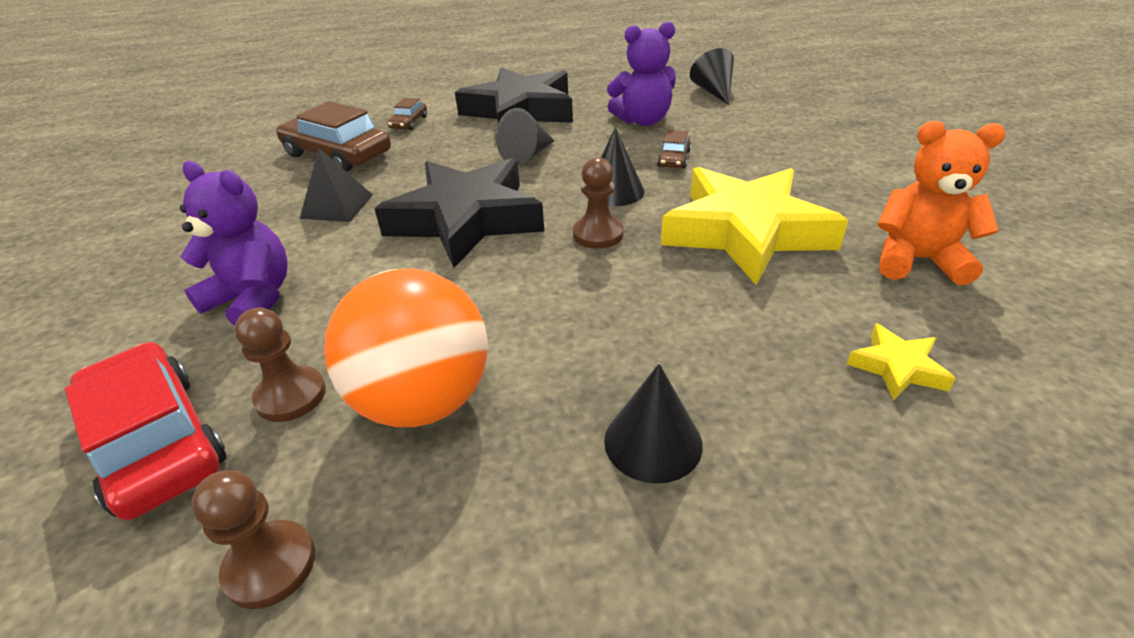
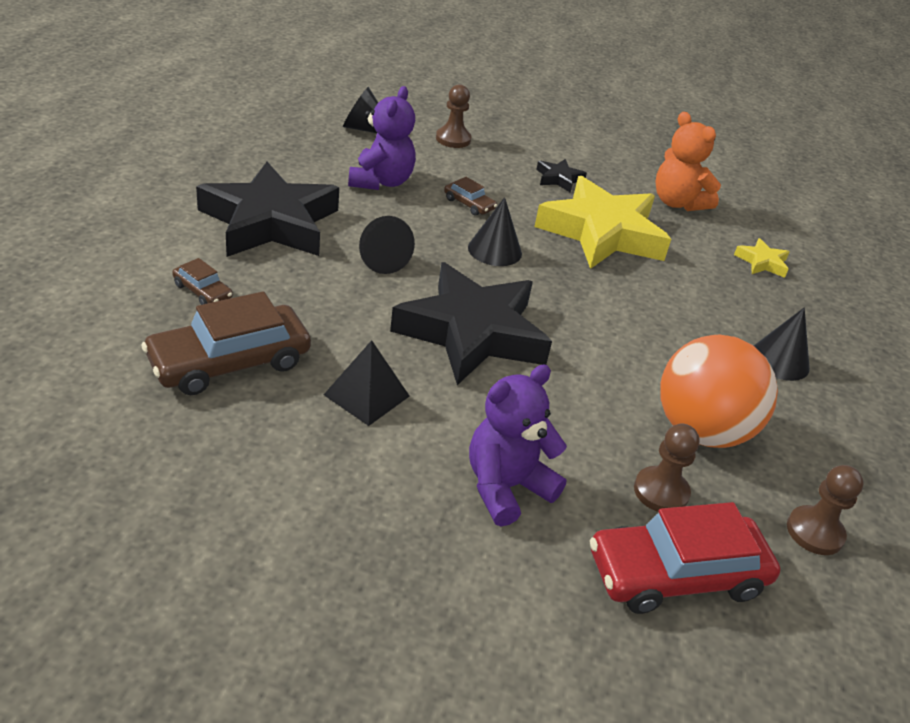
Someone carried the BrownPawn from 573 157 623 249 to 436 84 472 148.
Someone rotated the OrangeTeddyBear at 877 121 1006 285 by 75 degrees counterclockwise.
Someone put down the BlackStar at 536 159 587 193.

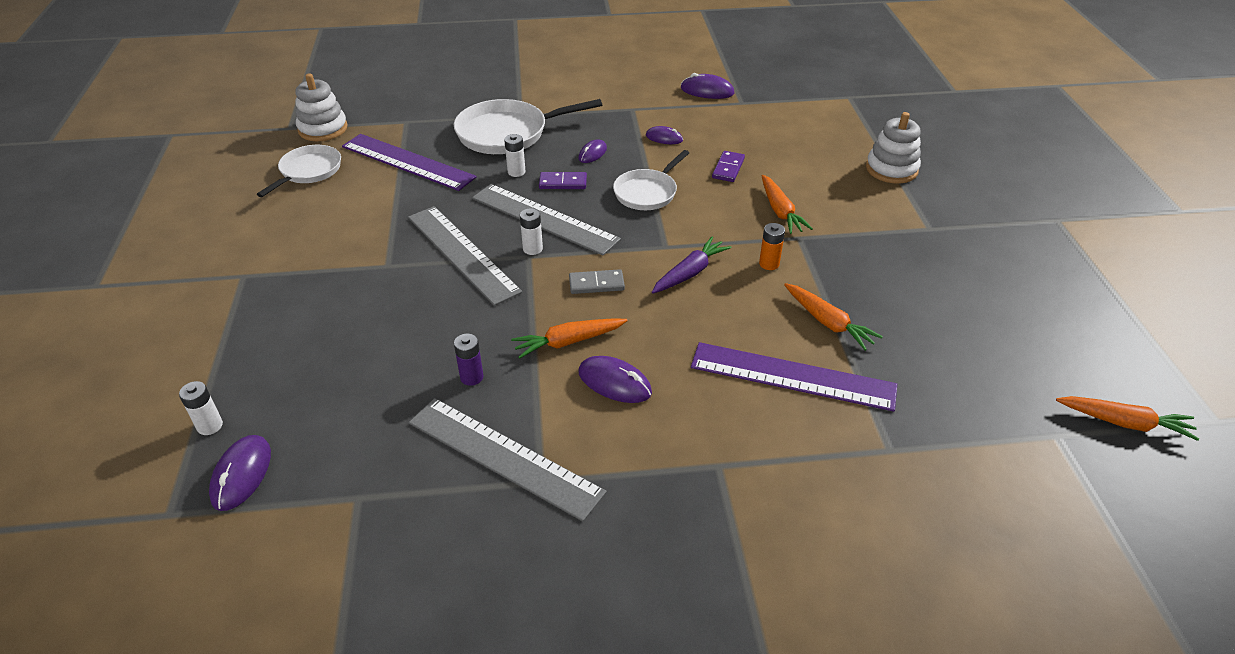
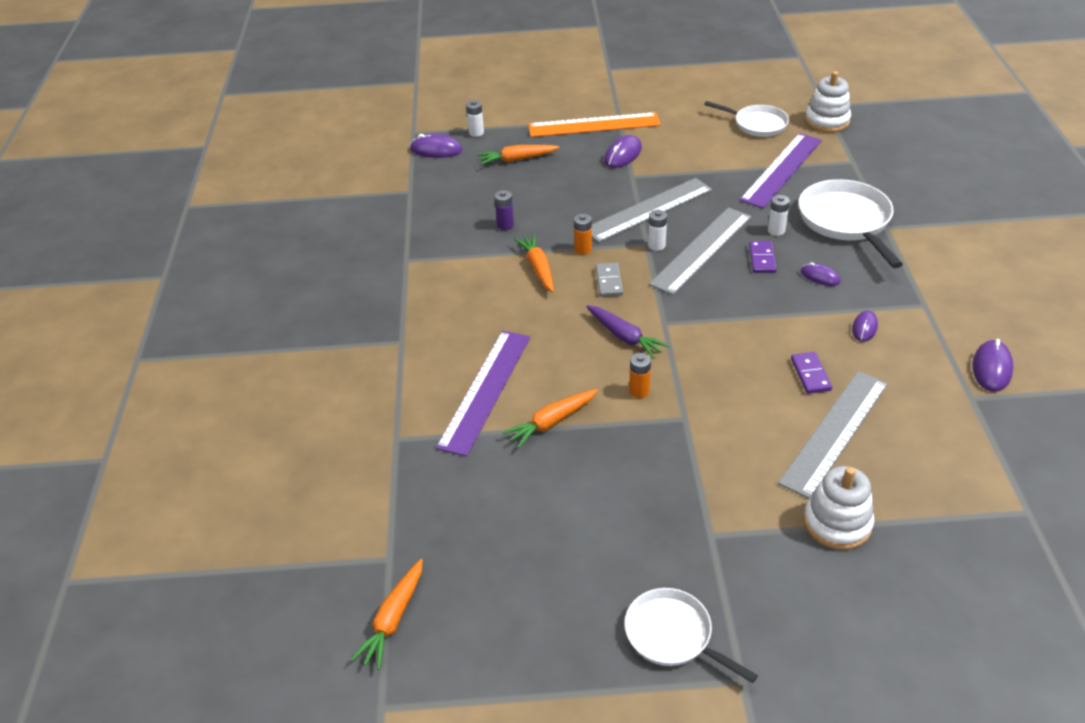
Someone carried the GreyRuler from 409 398 607 522 to 778 371 888 499.
Someone carried the PurpleMouse from 578 356 652 403 to 604 135 642 168.
Someone carried the WhitePan from 613 150 689 210 to 624 588 758 683.
Someone rotated the PurpleDomino at 712 151 745 182 by 60 degrees clockwise.
Someone carried the OrangeCarrot from 761 175 813 234 to 477 145 560 165.
Someone put down the OrangeRuler at 528 112 660 137.
Someone put down the OrangeBattery at 574 214 592 255.

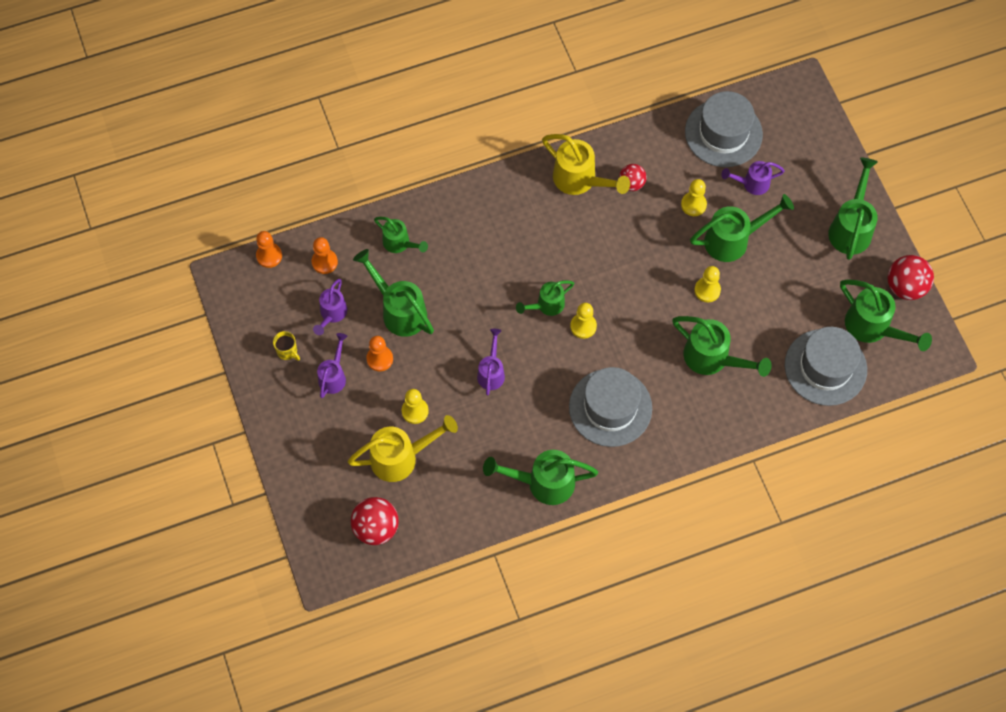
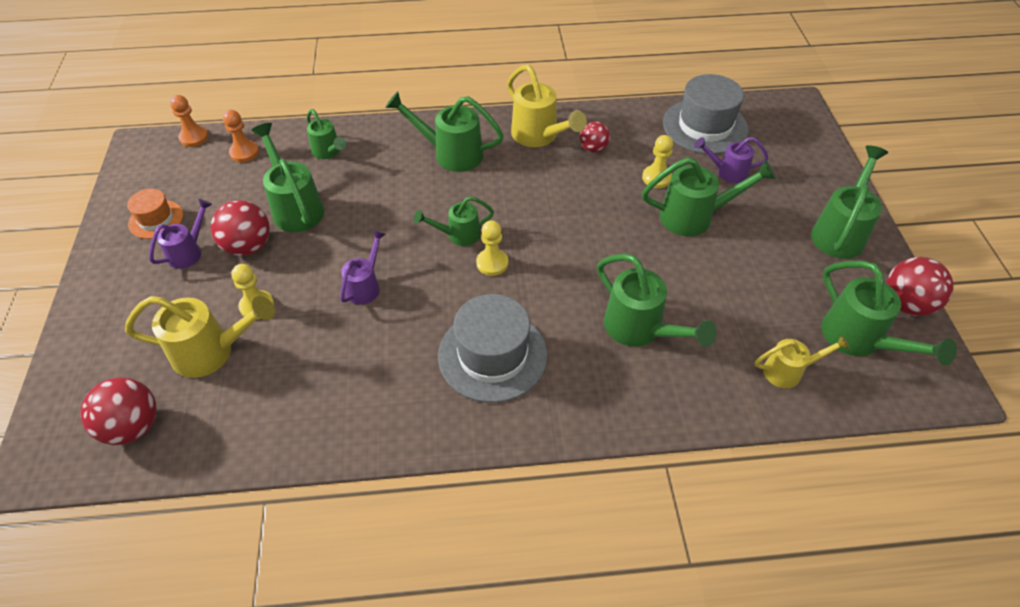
Someone swapped the YellowMug at 273 331 300 361 for the OrangeHat at 127 189 183 239.
Someone took away the PurpleWateringCan at 313 279 347 335.
Someone swapped the OrangePawn at 366 336 393 371 for the RedBall at 211 200 270 256.
Someone carried the GreenWateringCan from 483 450 598 505 to 385 91 504 172.
Someone took away the YellowPawn at 694 266 721 302.
Someone swapped the GreyHat at 785 327 867 406 for the YellowWateringCan at 755 334 850 388.

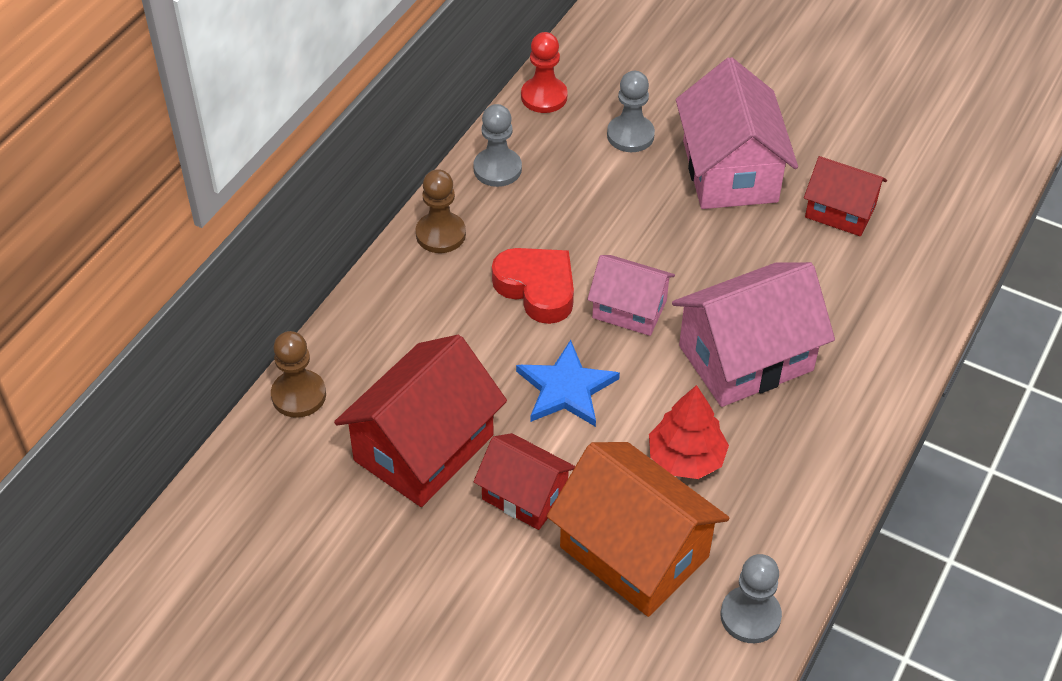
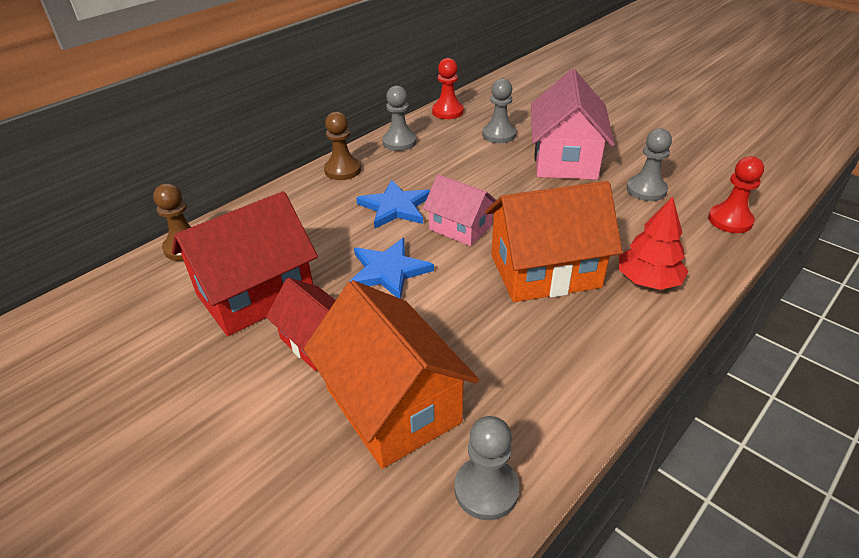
Someone swapped the RedHeart at 492 248 574 324 for the BlueStar at 356 180 430 228.
Someone carried the RedTree from 649 385 729 479 to 619 196 688 290.
Someone repainted the PinkHouse at 672 262 835 407, which became the OrangeHouse at 485 181 622 302.
Someone swapped the RedHouse at 804 156 887 236 for the GreyPawn at 627 128 672 201.
Someone put down the RedPawn at 708 156 764 233.

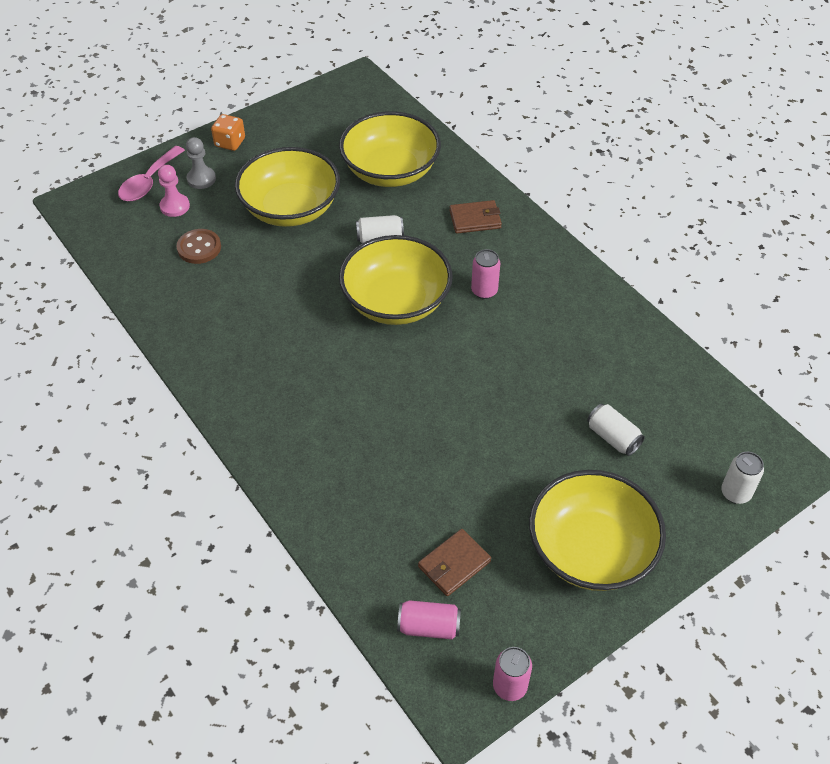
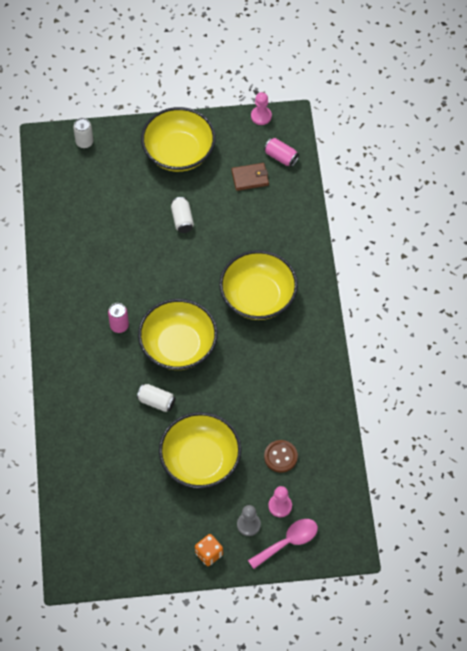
Someone carried the YellowBowl from 339 111 441 187 to 219 250 298 320.
Someone took away the BrownWallet at 449 200 502 234.
Someone swapped the PinkCan at 493 647 532 701 for the PinkPawn at 251 92 272 125.
Someone carried the WhiteCan from 587 404 645 456 to 171 197 194 233.

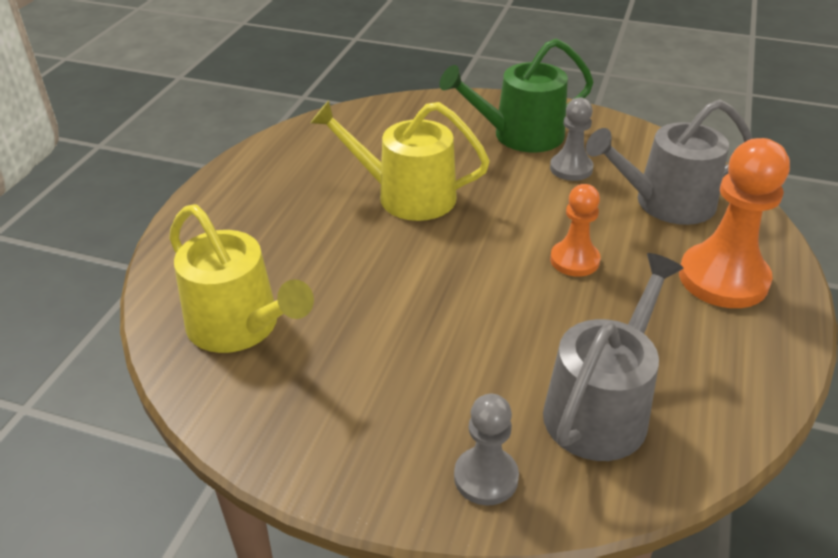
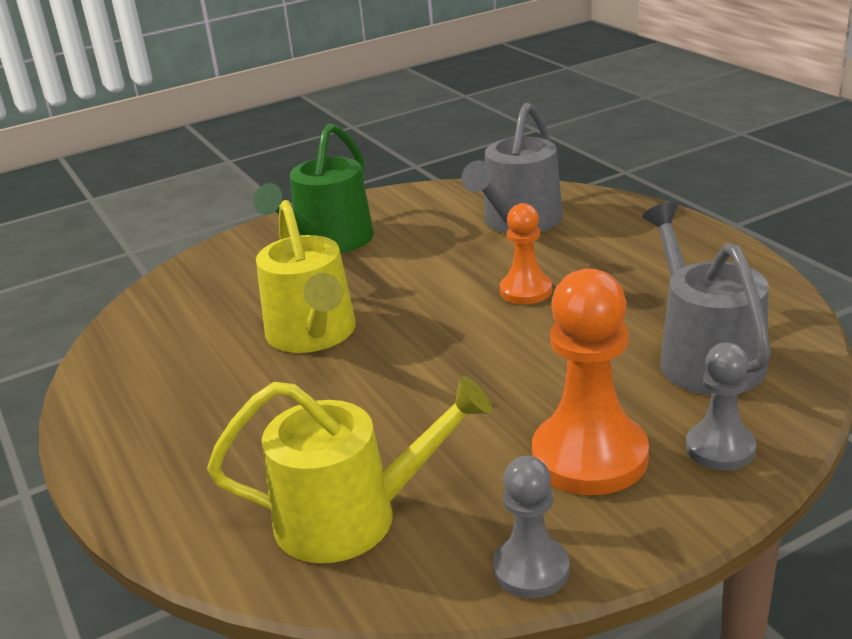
Someone rotated the YellowWateringCan at 310 100 490 221 by 75 degrees counterclockwise.
Someone carried the GreyPawn from 550 97 594 181 to 493 456 570 598.
Someone carried the OrangePawn from 679 138 790 308 to 532 268 649 495.

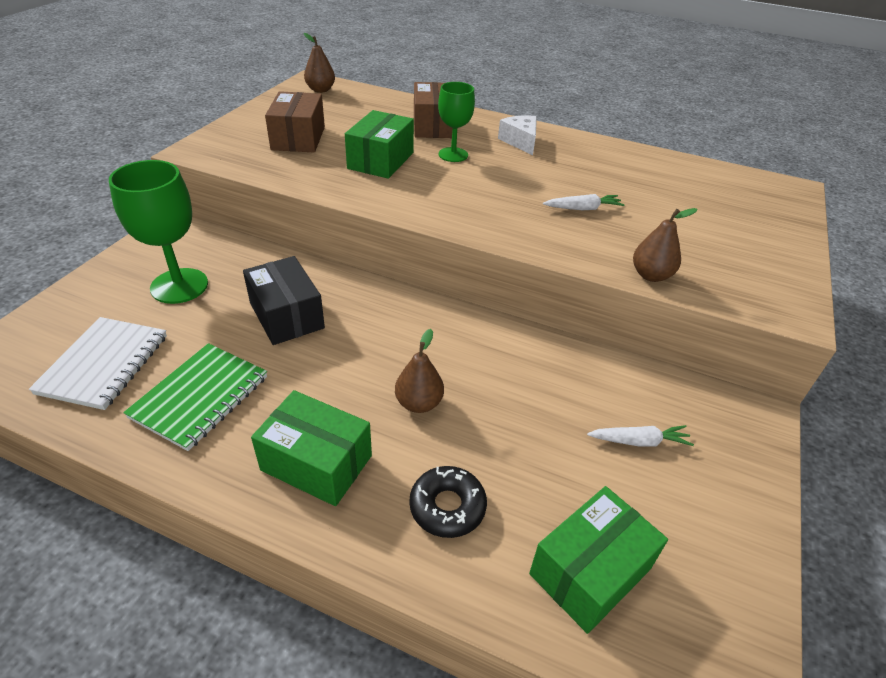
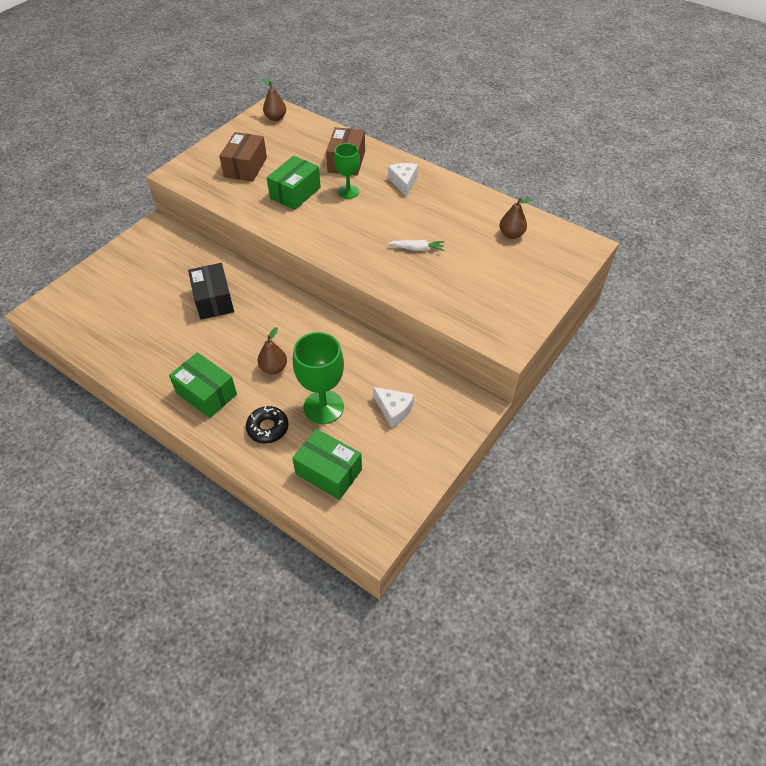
Someone took away the WhiteNotebook at 29 317 167 410.
Someone carried the GreenGoblet from 109 160 208 304 to 293 332 344 424.
Someone took away the GreenNotebook at 123 343 267 451.
Someone rotated the GreenBox at 529 486 668 634 by 60 degrees clockwise.
Someone swapped the WhiteCarrot at 587 425 694 447 for the WhiteCheese at 373 387 414 427.
Someone carried the BrownPear from 633 208 698 282 to 499 198 532 239.

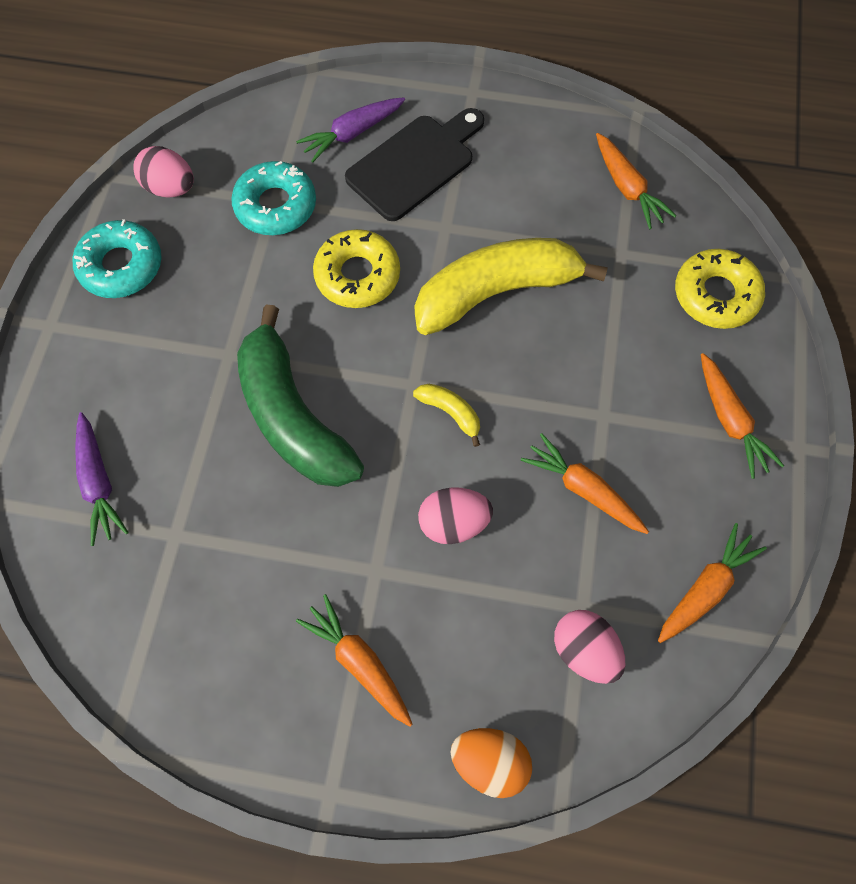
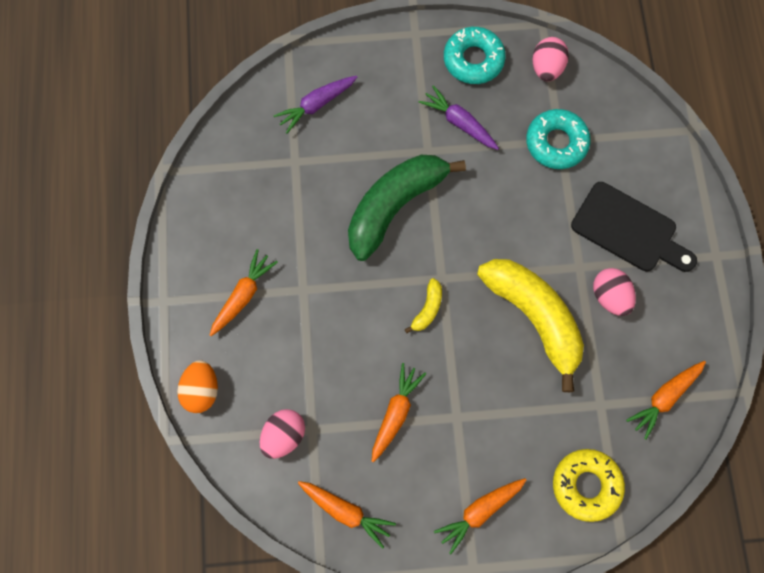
Someone carried the PurpleCarrot from 296 98 405 162 to 419 85 499 150.
Someone took away the YellowDonut at 313 229 400 308.
Someone carried the PinkEgg from 418 488 493 544 to 593 268 636 316.

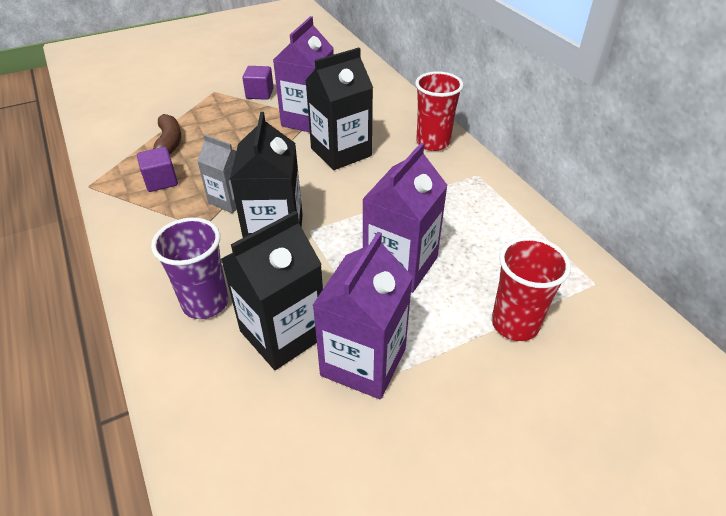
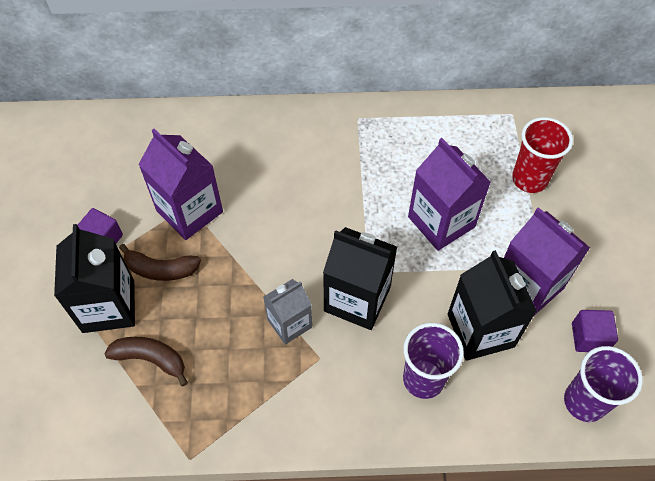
Someone carried the PurpleCube from 137 147 178 192 to 572 310 618 352.
Someone carried the BlackCarton from 305 48 373 170 to 54 224 135 333.
Someone took away the RedCup at 415 71 463 151.
Someone put down the BrownBanana at 119 244 201 281.
Someone put down the PurpleCup at 564 346 643 422.

